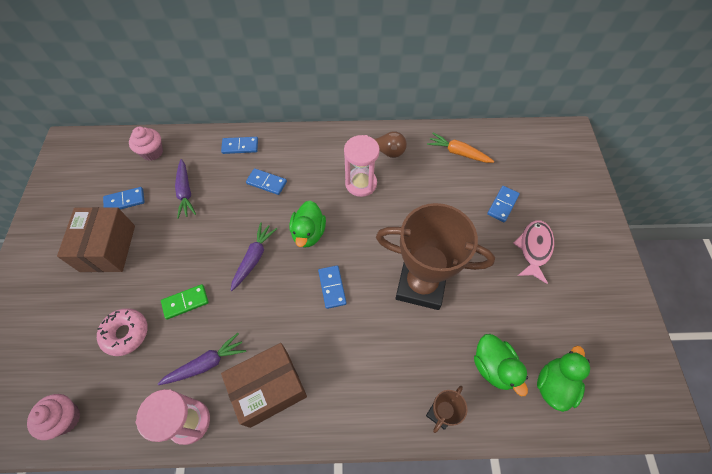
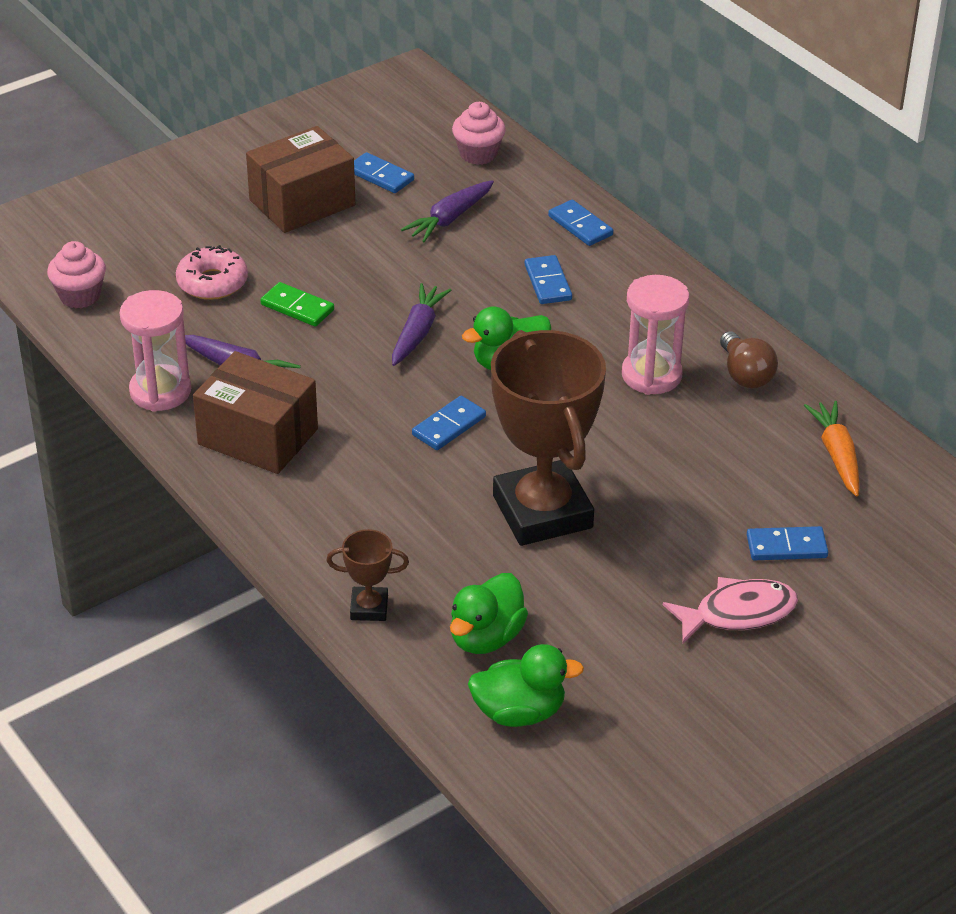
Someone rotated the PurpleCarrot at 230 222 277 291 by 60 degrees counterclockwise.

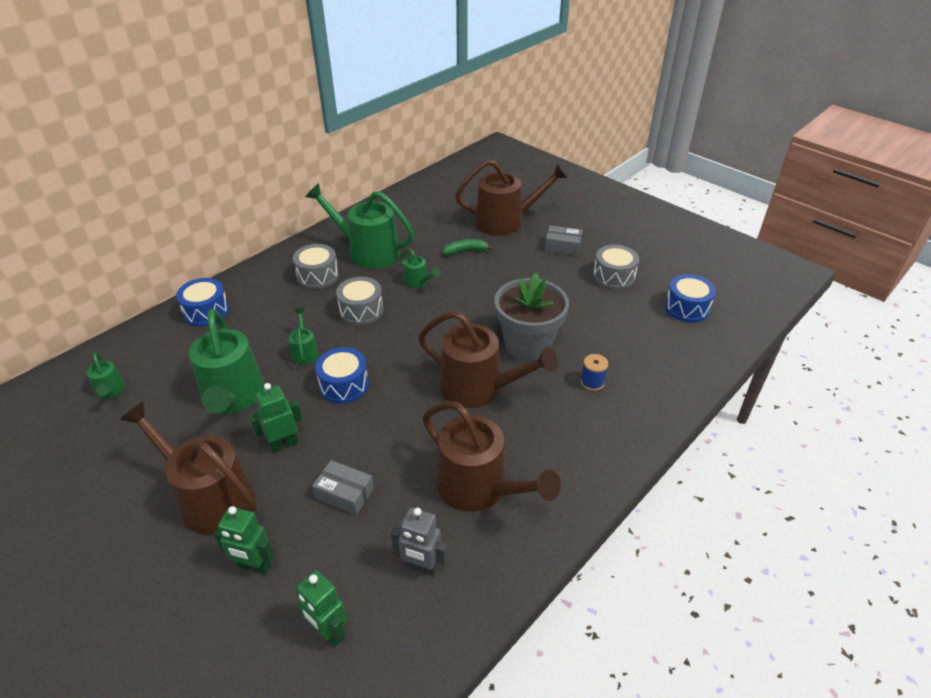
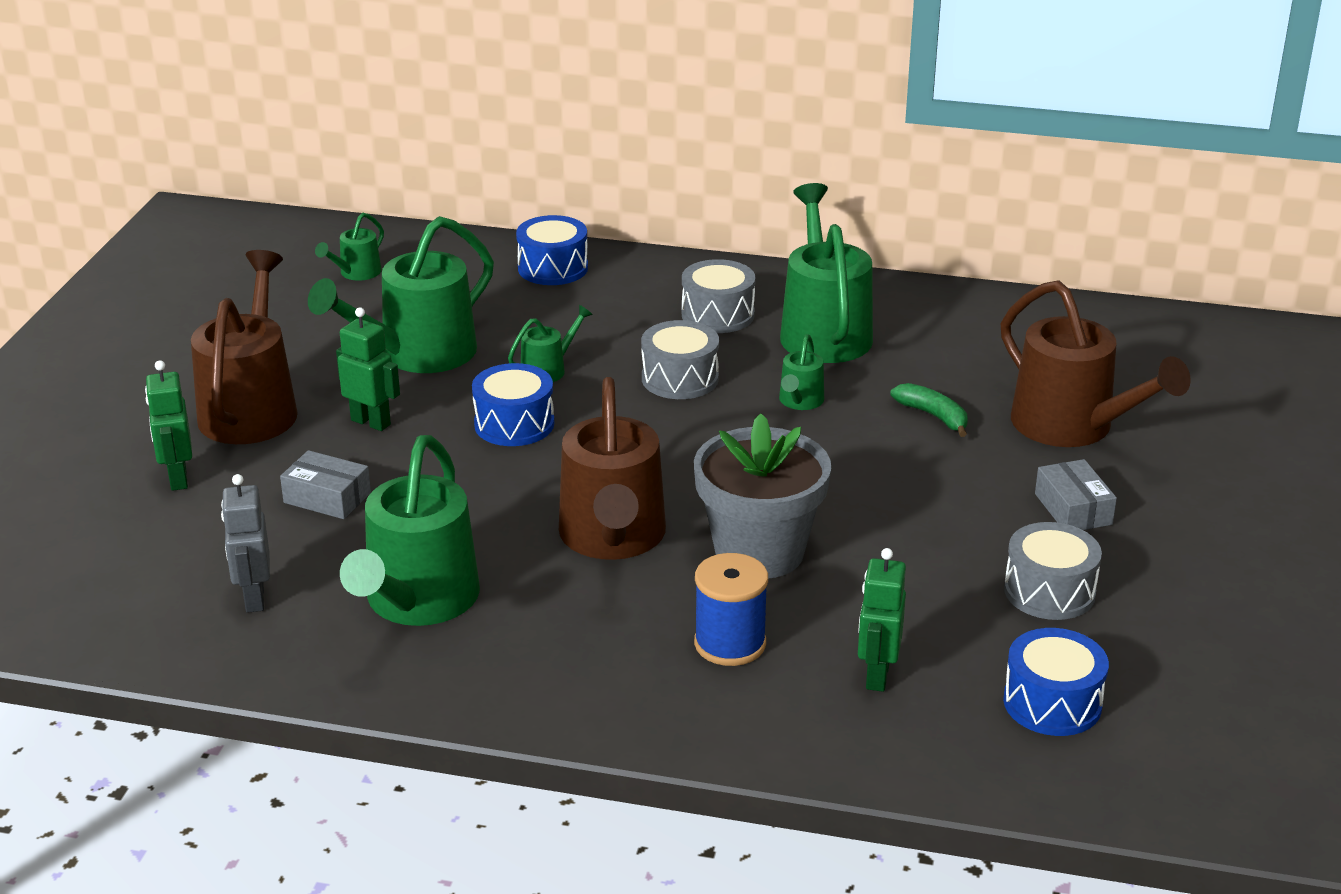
Someone carried the GreenRobot from 295 570 347 647 to 858 548 906 692.
Someone rotated the GreyBox at 312 460 374 515 by 60 degrees counterclockwise.
Someone repainted the BrownWateringCan at 422 401 561 512, which became the GreenWateringCan at 340 435 480 626.
Someone scaled the BlueSpool at 581 354 608 391 by 1.58.

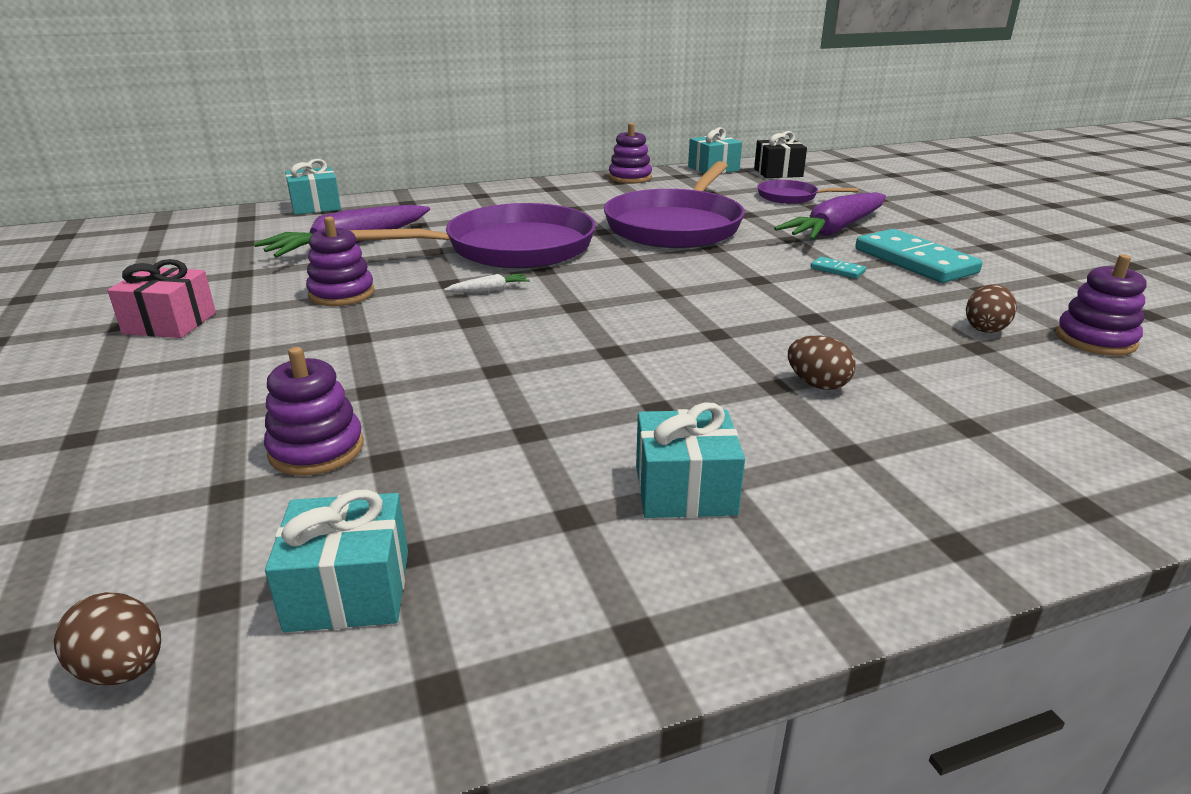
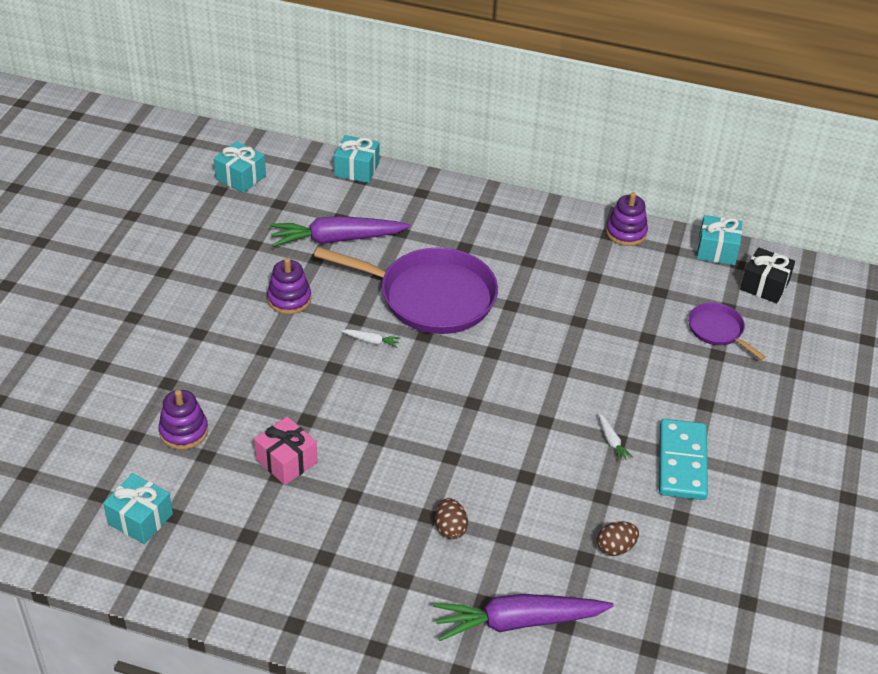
Someone took away the BrownEgg at 54 592 161 685.
Someone carried the PinkGift from 107 259 216 338 to 254 417 318 485.
Someone took away the PurplePan at 604 161 745 248.
Someone carried the TurquoiseGift from 636 403 745 518 to 214 141 266 193.
Someone carried the PurpleCarrot from 774 192 886 240 to 433 594 614 641.
Someone swapped the TurquoiseDomino at 810 257 866 279 for the WhiteCarrot at 598 413 633 462.
Someone took away the PurpleStackingToy at 1056 255 1147 356.

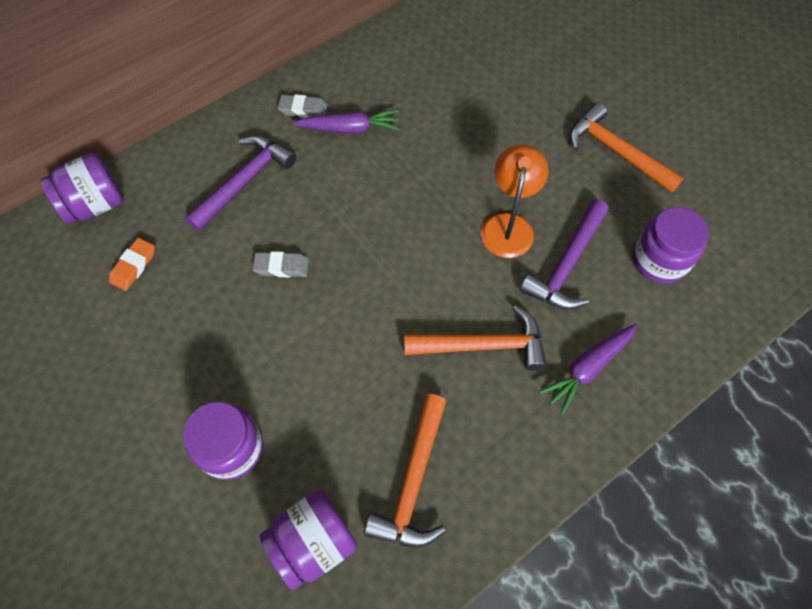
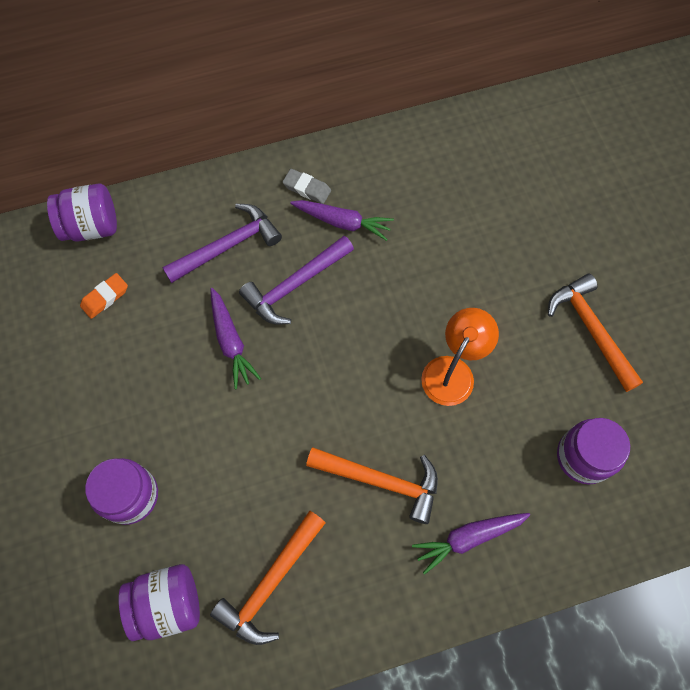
Someone swapped the GreyEraser at 253 251 309 277 for the PurpleCarrot at 210 288 261 389.
Someone carried the PurpleHammer from 519 200 609 310 to 239 236 354 325.

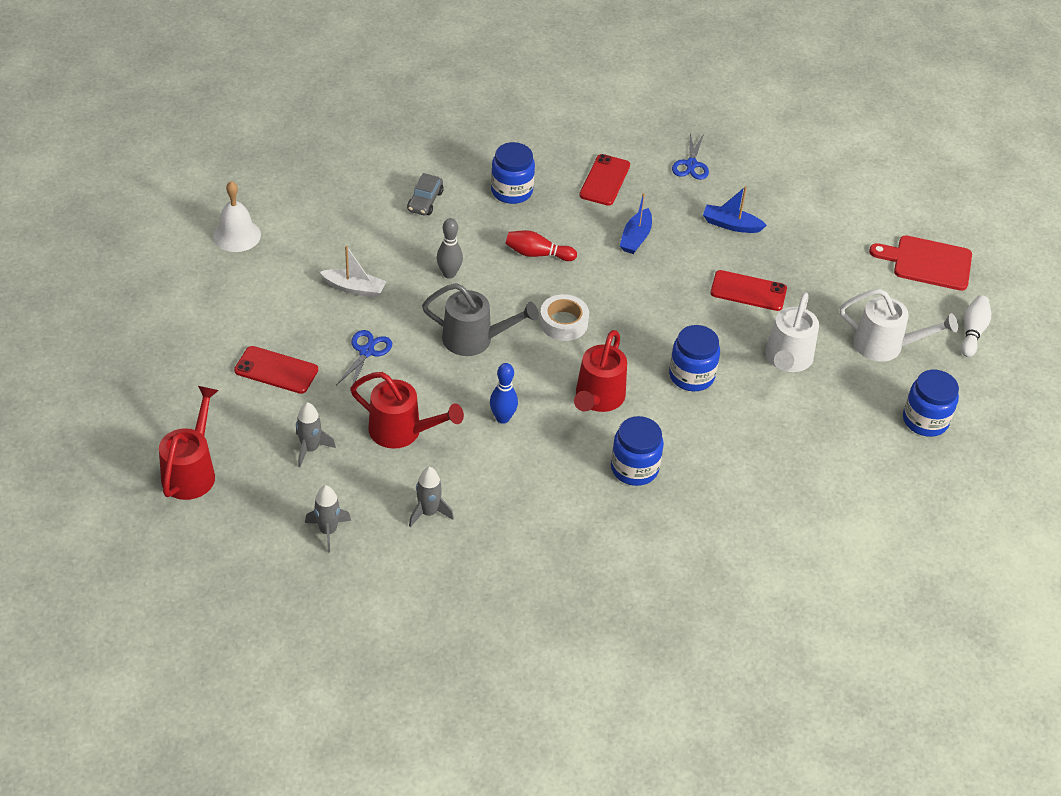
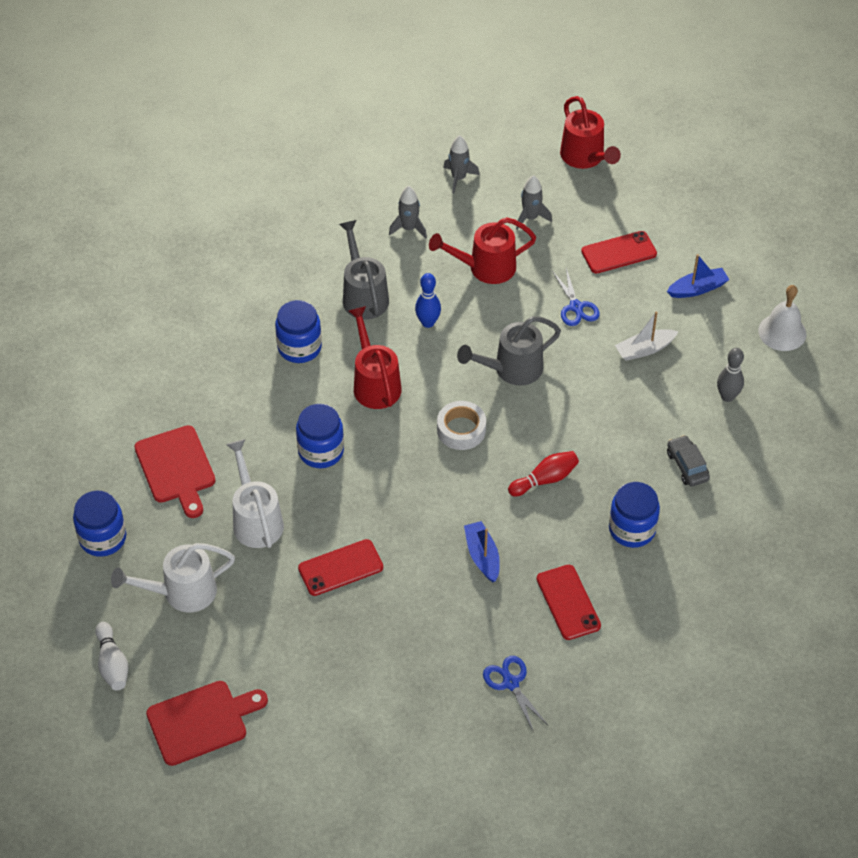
Someone carried the GreyBowlingPin from 437 218 463 279 to 717 348 744 402.
Someone carried the BlueBoat from 703 186 767 233 to 667 254 729 298.
Someone put down the RedCuttingBoard at 134 425 215 518.
Someone put down the GreyWateringCan at 339 220 389 319.

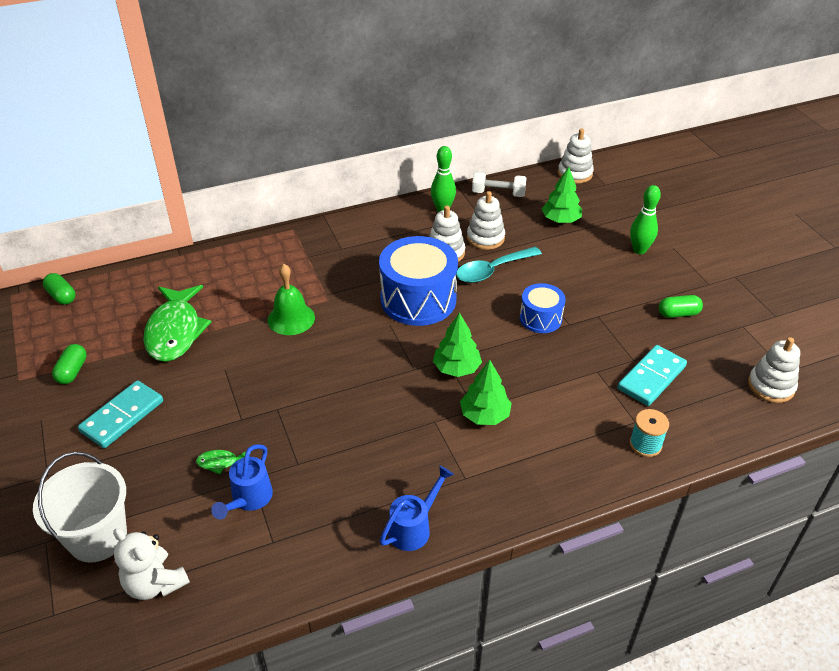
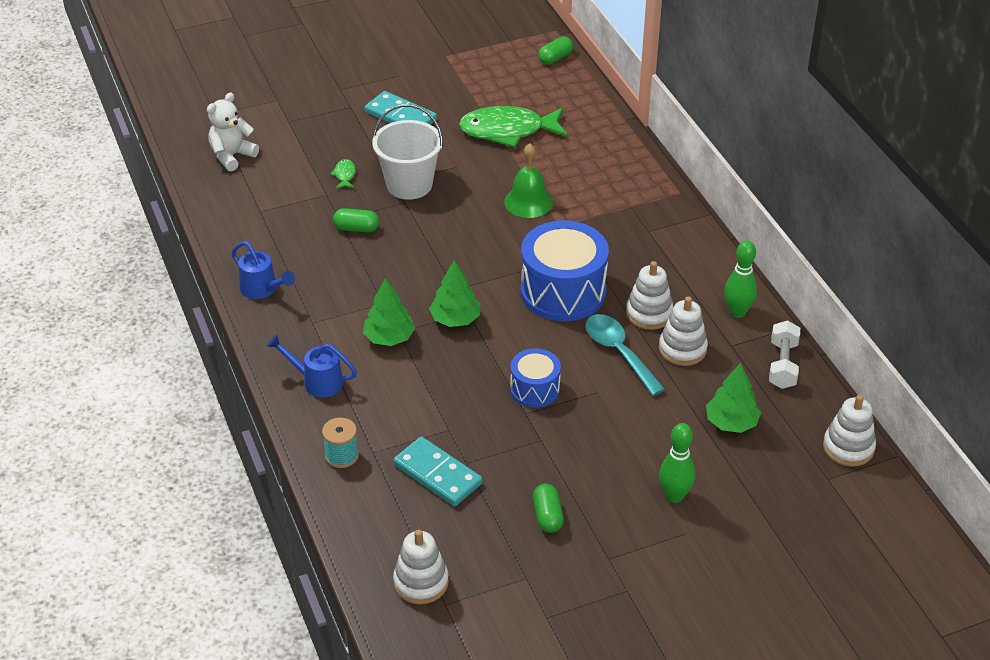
Someone carried the WhiteBucket from 33 452 127 562 to 372 104 443 200.
Someone carried the GreenCapsule from 52 344 87 384 to 333 208 379 233.
Someone carried the BlueWateringCan from 211 444 273 520 to 267 335 357 397.

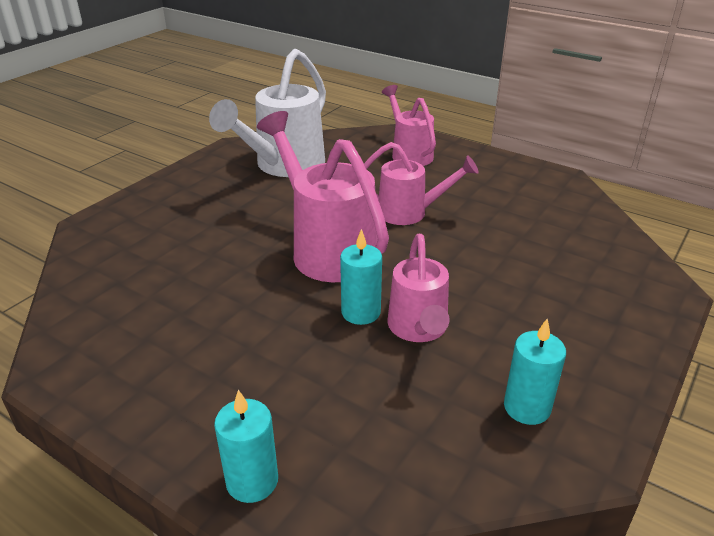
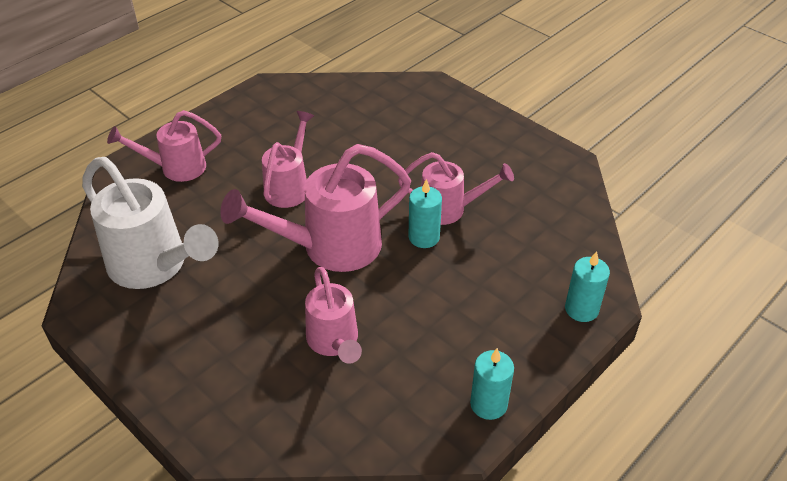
Someone carried the TurquoiseCandle from 504 319 566 425 to 470 348 514 420.
Someone put down the PinkWateringCan at 305 267 362 364.

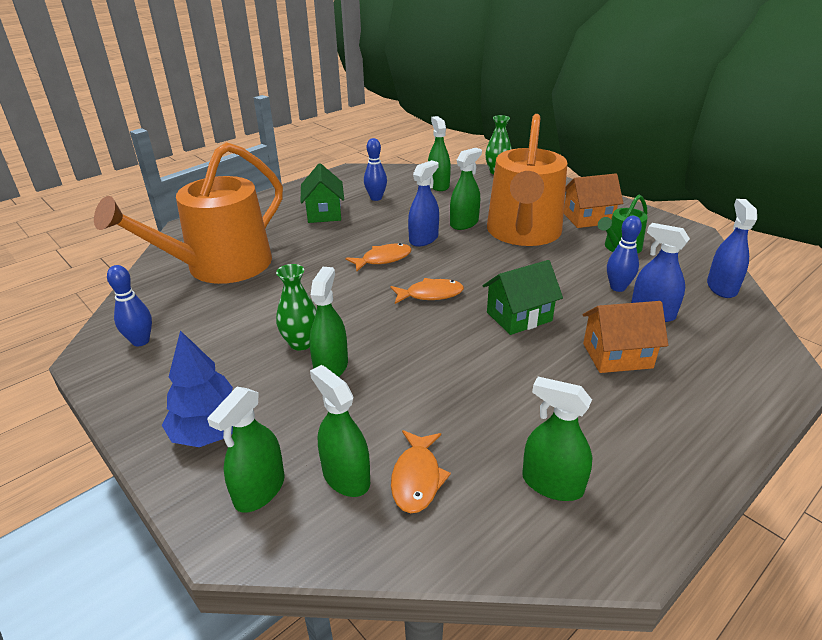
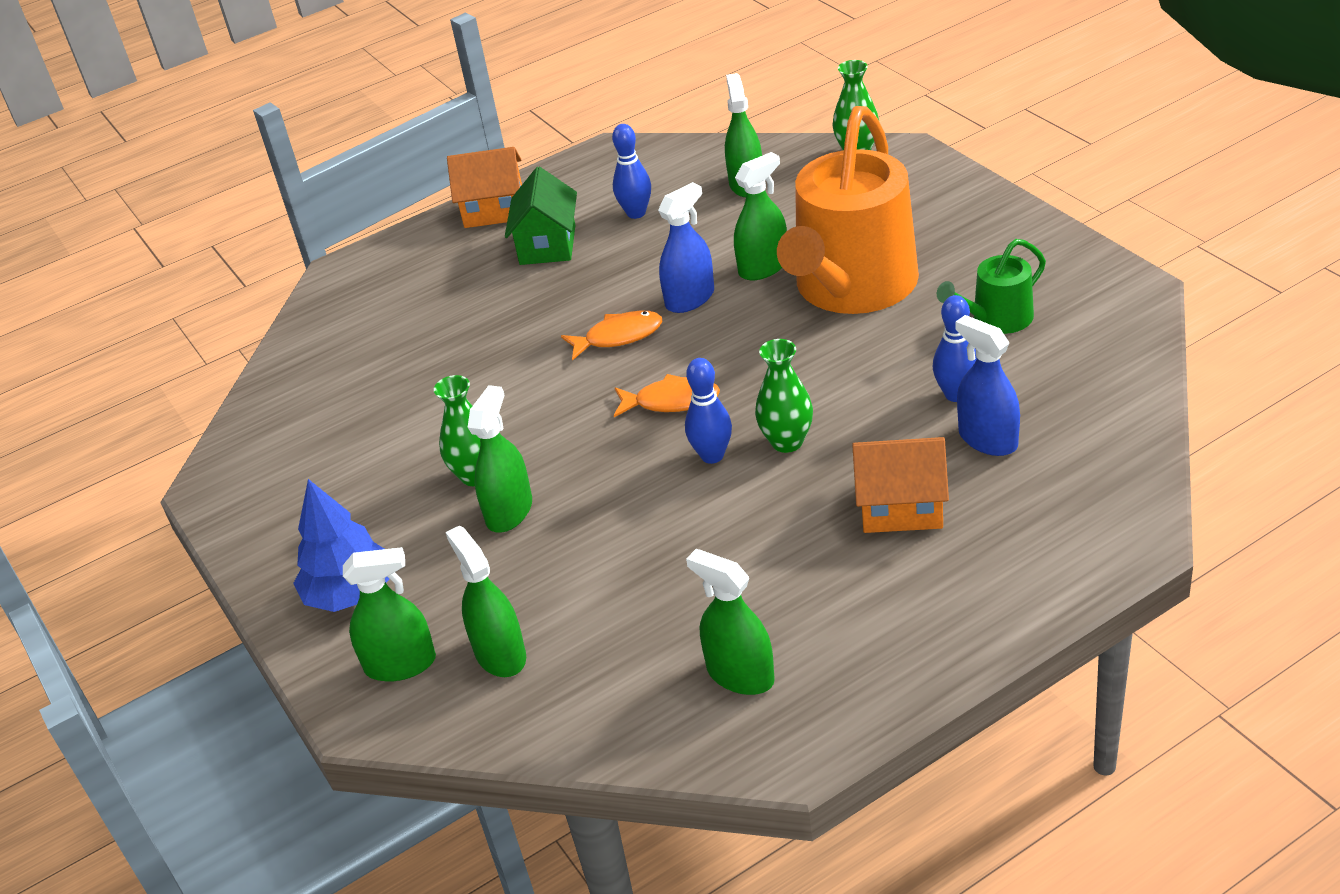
Someone took away the OrangeWateringCan at 94 142 283 284.
Someone carried the BlueBowlingPin from 107 265 152 346 to 685 358 732 464.
Someone rotated the GreenSprayBottle at 207 387 285 513 by 135 degrees counterclockwise.
Someone took away the OrangeFish at 391 430 451 513.
Someone swapped the GreenHouse at 483 260 563 335 for the GreenVase at 755 339 813 453.
Someone carried the OrangeHouse from 564 173 623 228 to 447 147 522 228.
Someone took away the BlueSprayBottle at 707 199 757 298.

